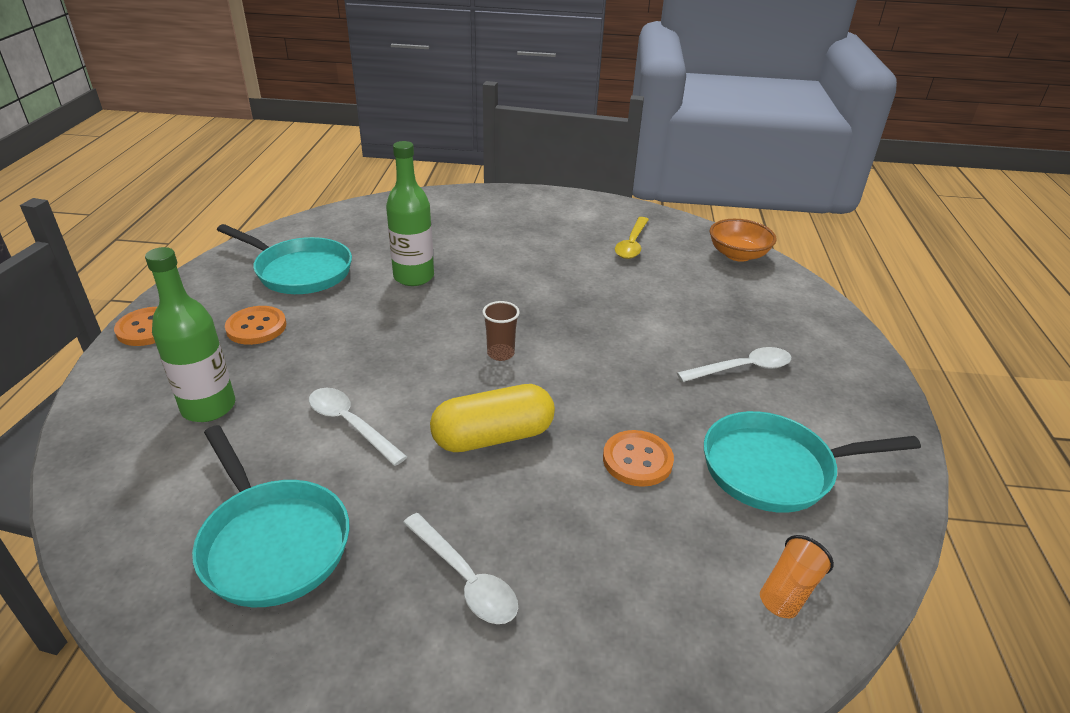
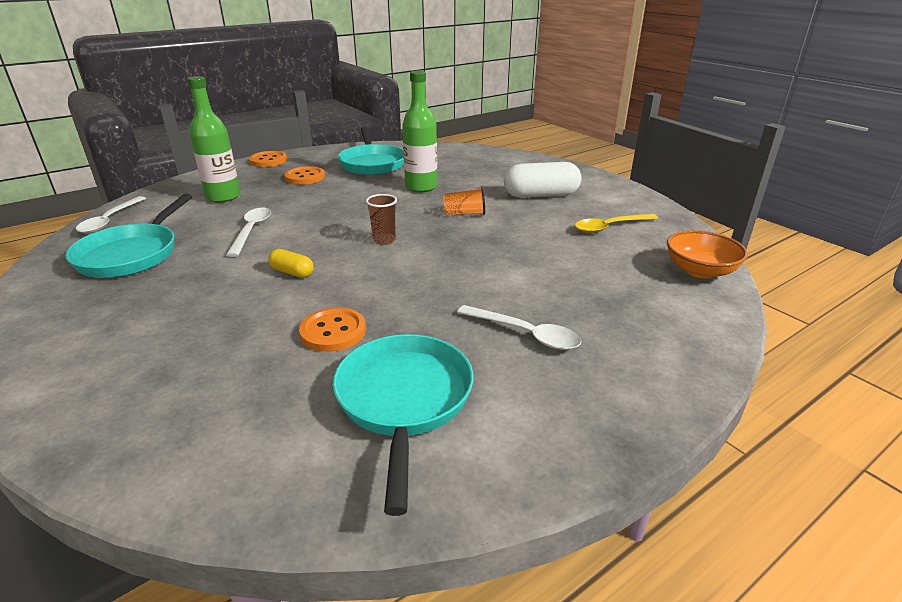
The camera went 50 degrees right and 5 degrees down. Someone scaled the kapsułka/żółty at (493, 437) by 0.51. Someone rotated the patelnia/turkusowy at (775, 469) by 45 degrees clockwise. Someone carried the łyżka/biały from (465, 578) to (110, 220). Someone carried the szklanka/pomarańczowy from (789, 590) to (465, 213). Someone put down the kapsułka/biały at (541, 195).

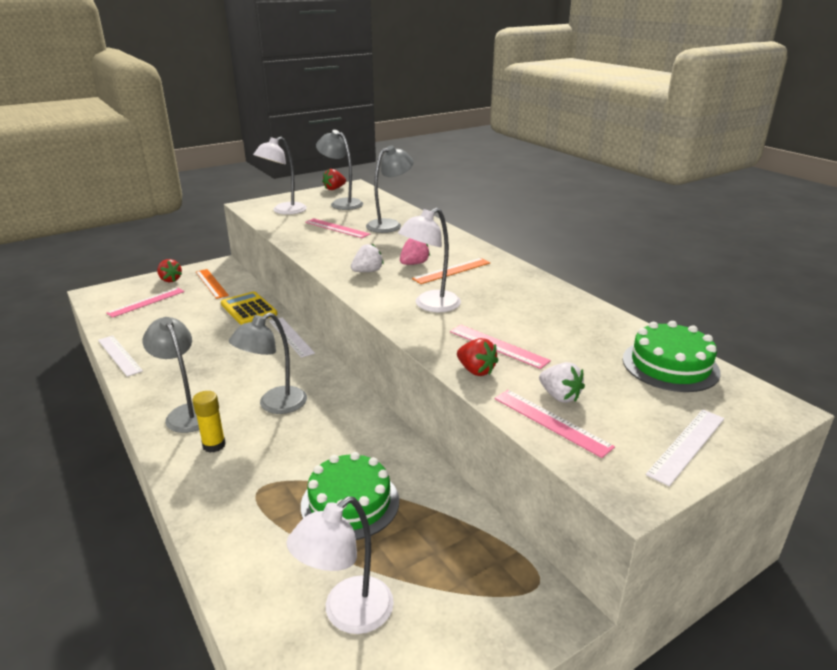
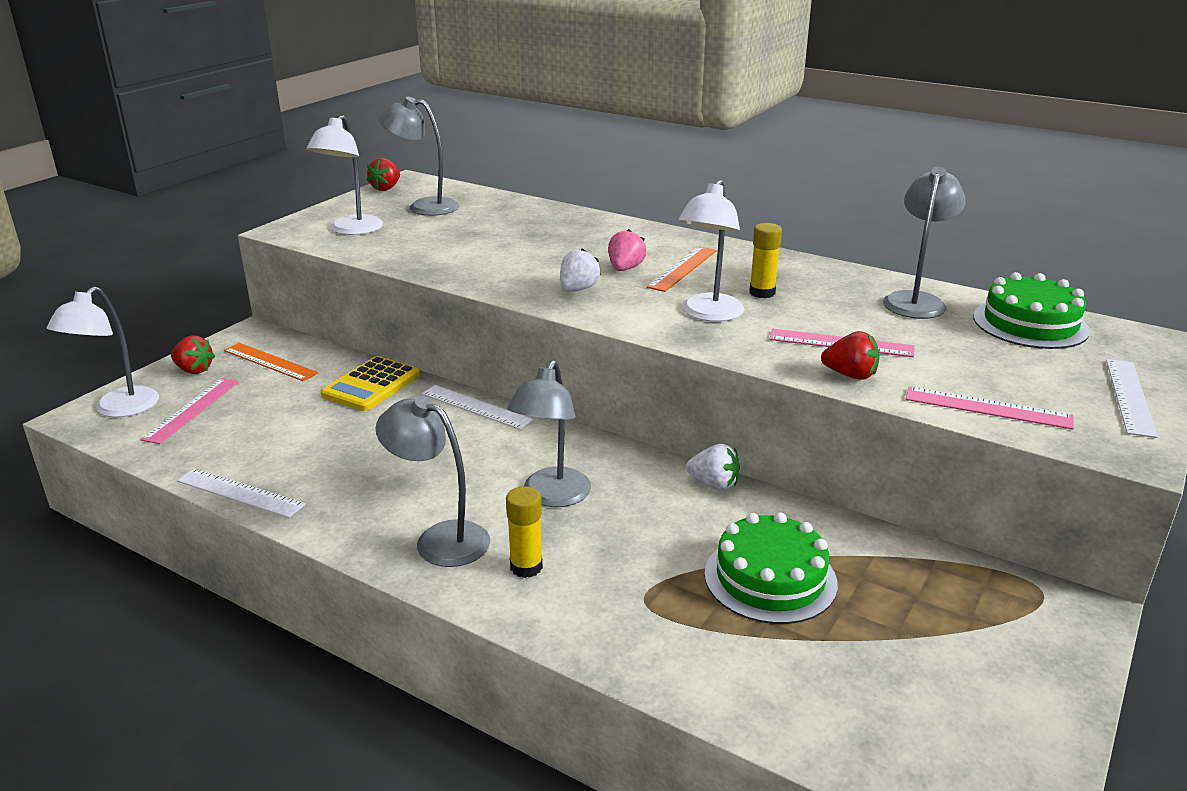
The camera went 25 degrees left and 0 degrees up. Someone carried the lampka/szary from (389, 225) to (916, 300). Someone took away the linijka/różowy at (337, 228). Someone rotated the kalkulator/żółty at (248, 309) by 90 degrees counterclockwise. Someone carried the truskawka/biały from (559, 396) to (714, 484). Someone carried the lampka/biały from (347, 614) to (118, 409). Someone put down the klej w sztyfcie/żółty at (762, 293).

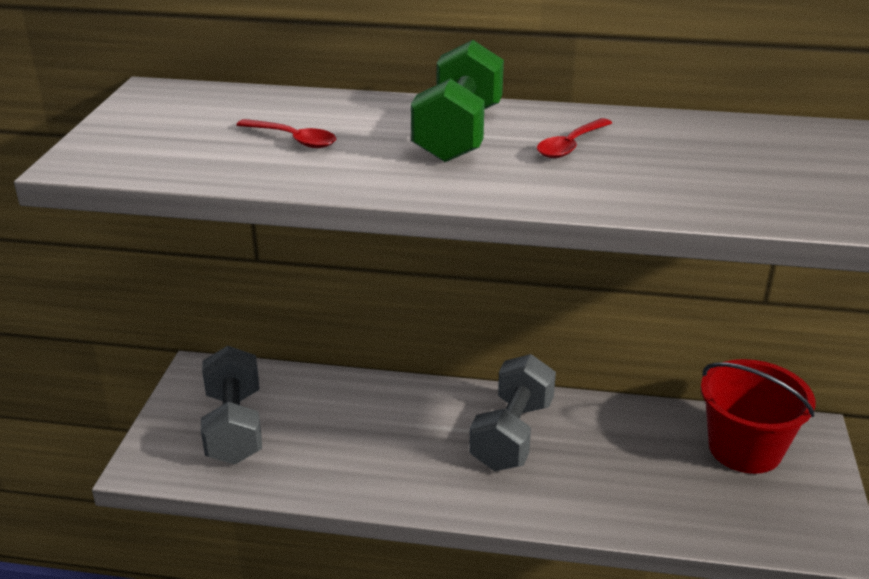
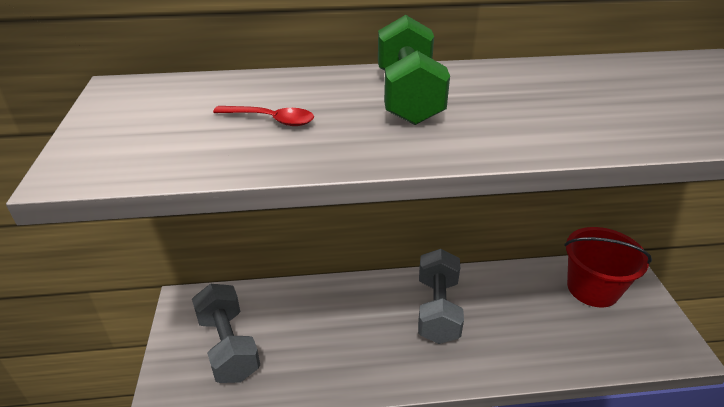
The camera went 15 degrees left and 5 degrees up. Someone took away the łyżka/czerwony at (570, 146).

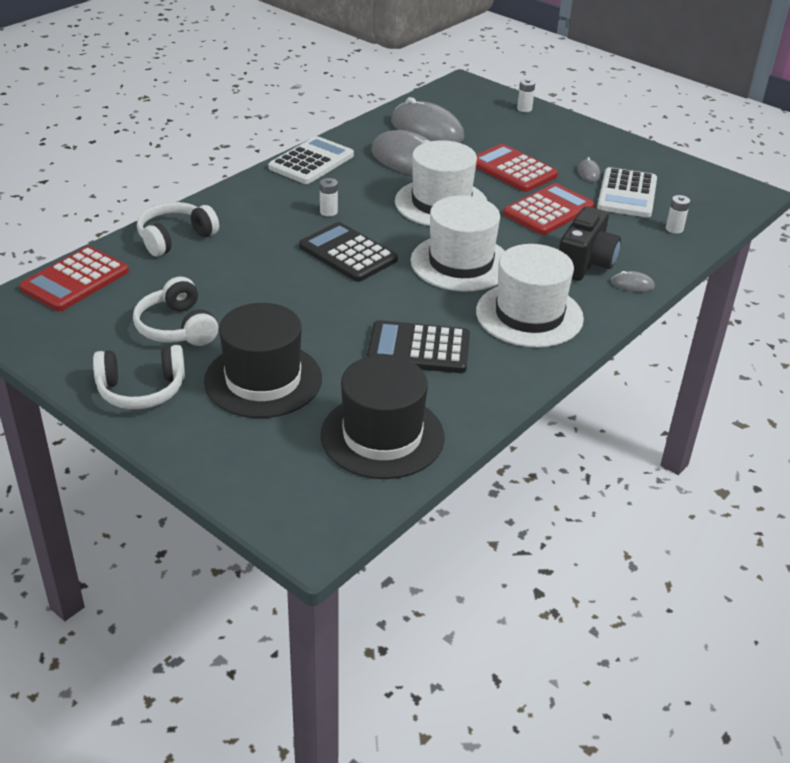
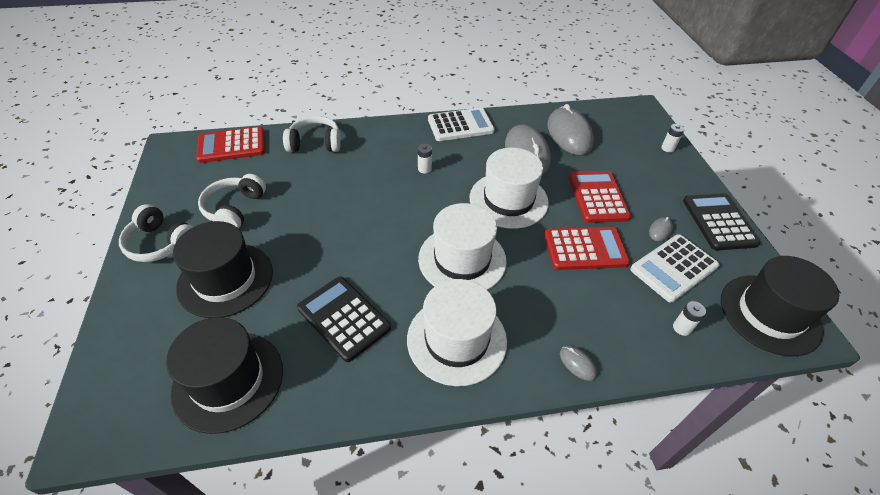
The camera went 40 degrees right and 10 degrees up. Someone took away the aparat fotograficzny/czarny at (585, 263). Someone carried the kalkulator/czarny from (348, 253) to (718, 222). Someone put down the kapelusz/czarny at (770, 314).

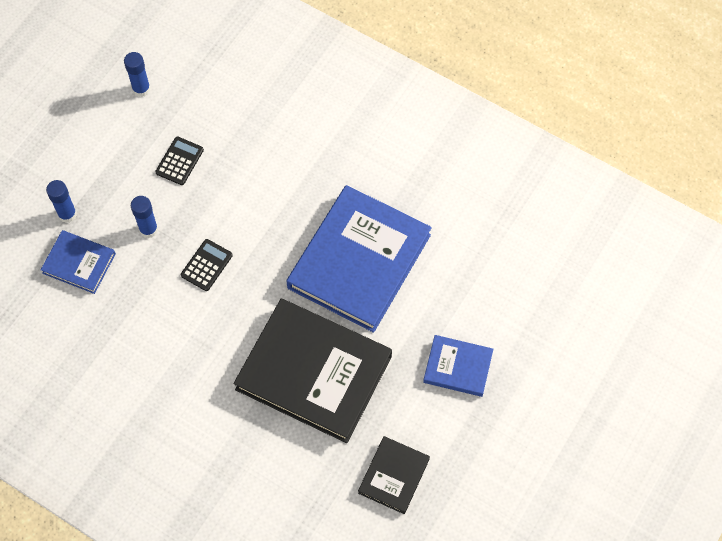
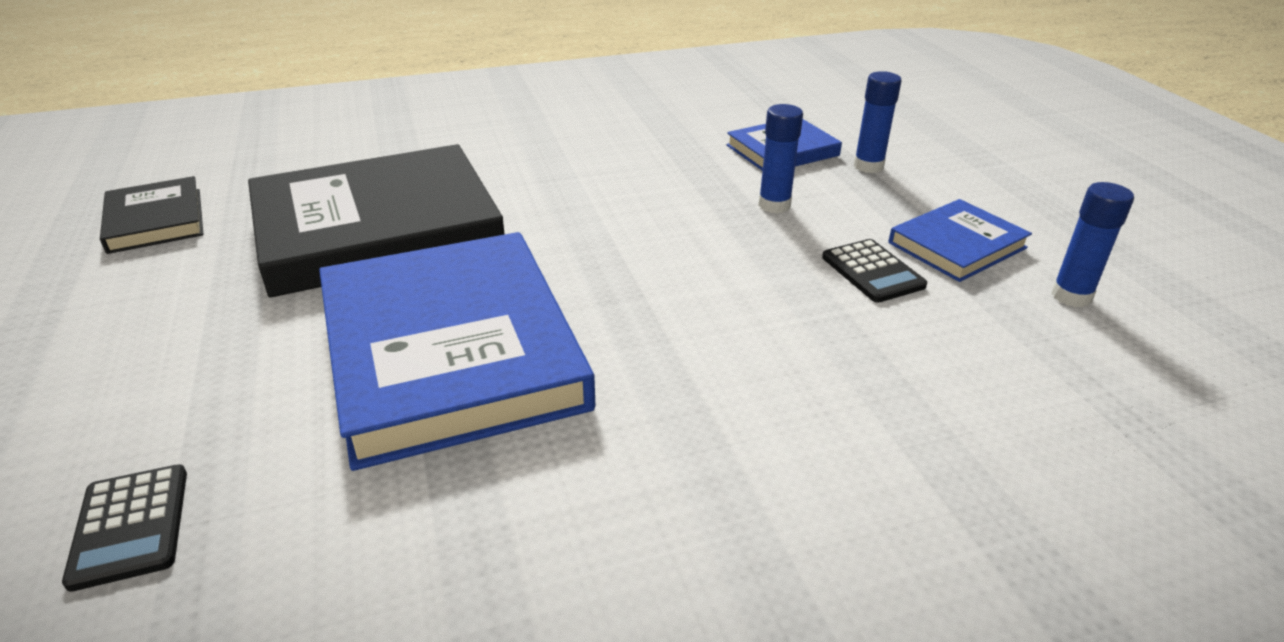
The camera went 130 degrees right and 30 degrees down. Someone carried the kalkulator/czarny from (206, 265) to (130, 526). Someone carried the książka/niebieski from (458, 367) to (957, 245).

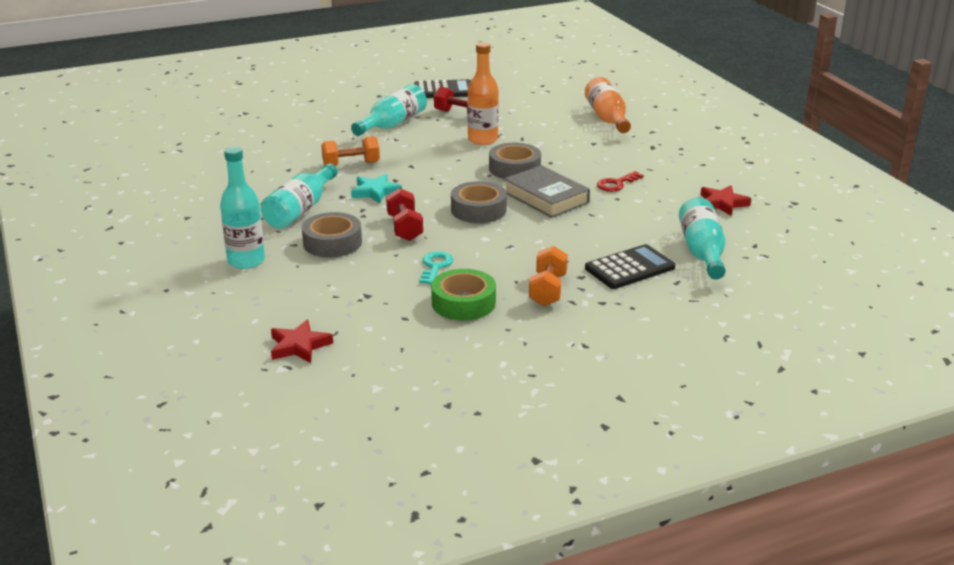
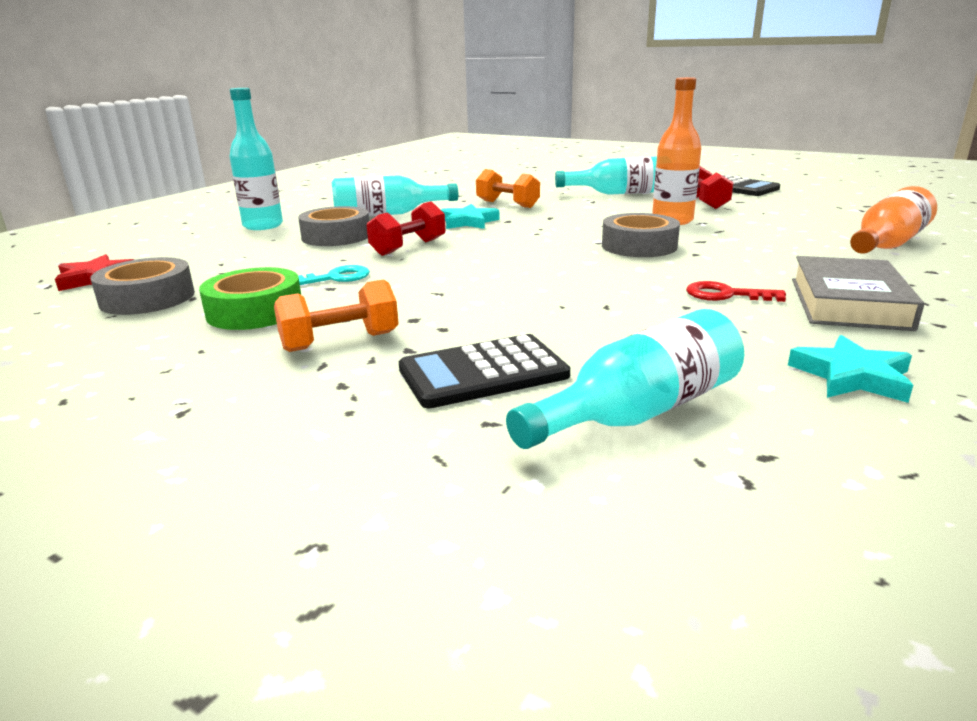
The camera went 55 degrees right and 5 degrees down. Someone carried the książka/szary from (546, 197) to (848, 303). Someone carried the taśma klejąca/szary from (478, 210) to (147, 298). Someone repainted the gwiazda/czerwony at (722, 203), which became the gwiazda/turkusowy at (851, 376). Someone rotated the kalkulator/czarny at (630, 268) by 135 degrees clockwise.

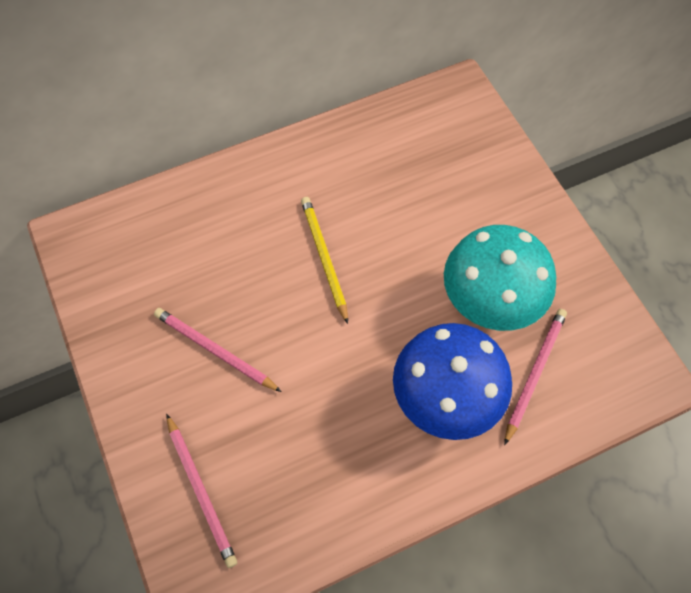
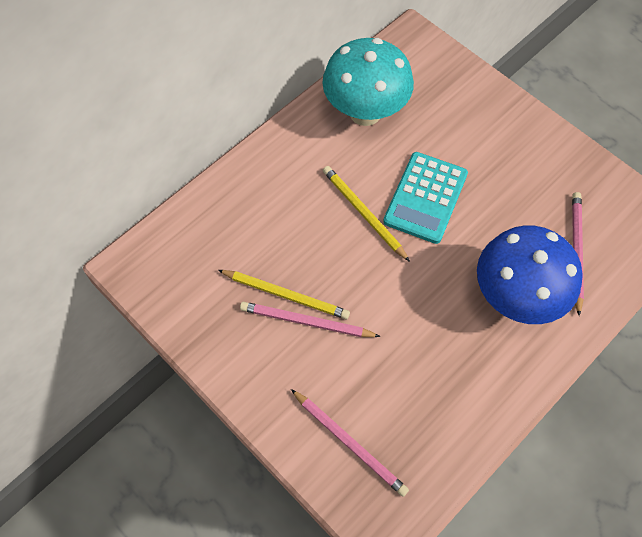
The camera went 20 degrees left and 0 degrees up. Someone carried the grzyb/turkusowy from (489, 304) to (365, 112). Someone put down the kalkulator/turkusowy at (425, 198). Someone put down the ołówek/żółty at (286, 295).

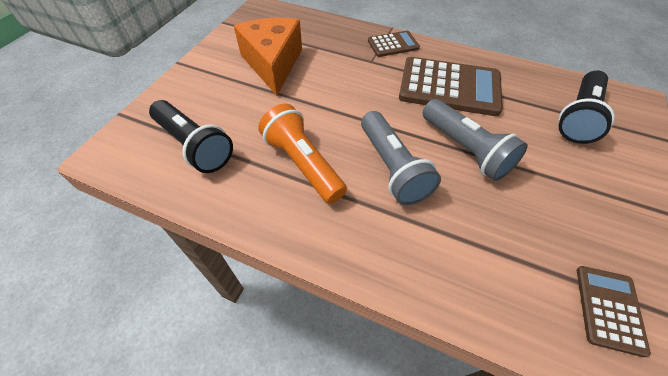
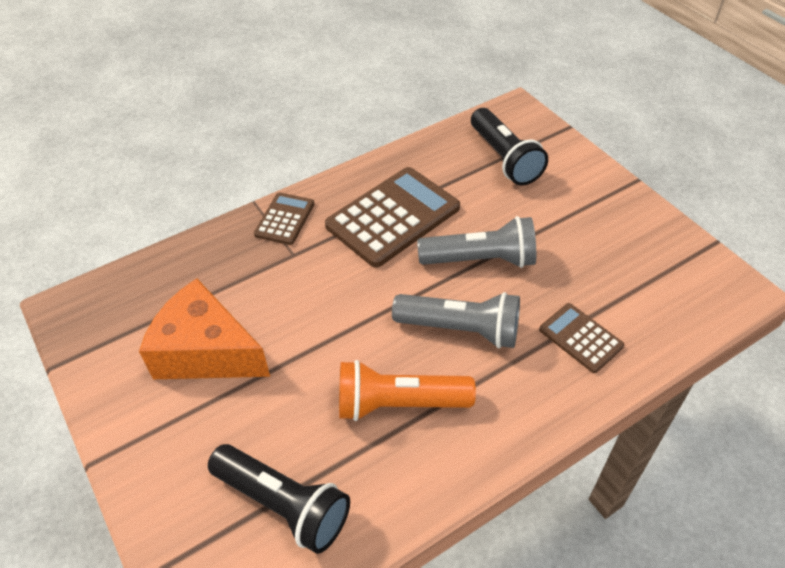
The camera went 55 degrees left and 5 degrees down. Someone rotated the latarka/czarny at (194, 145) by 45 degrees clockwise. Someone carried the kalkulator/brązowy from (609, 309) to (580, 338).

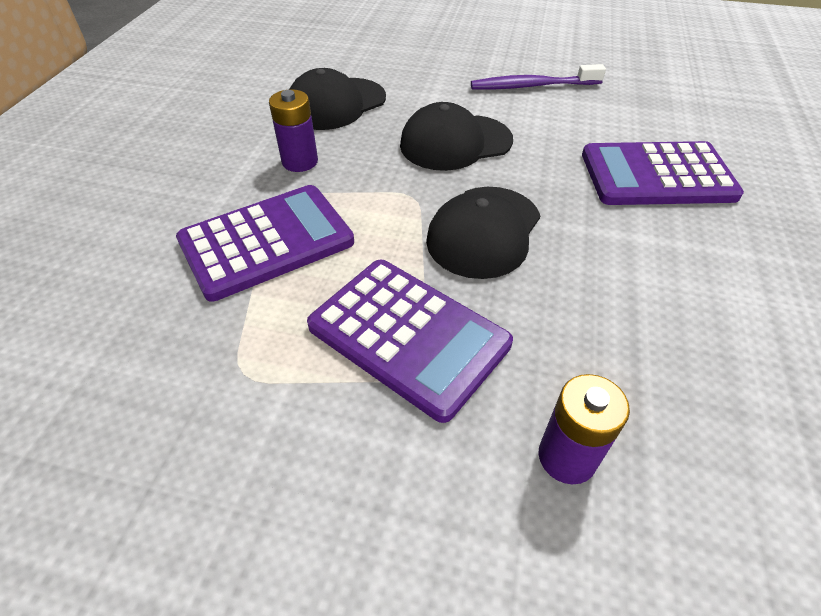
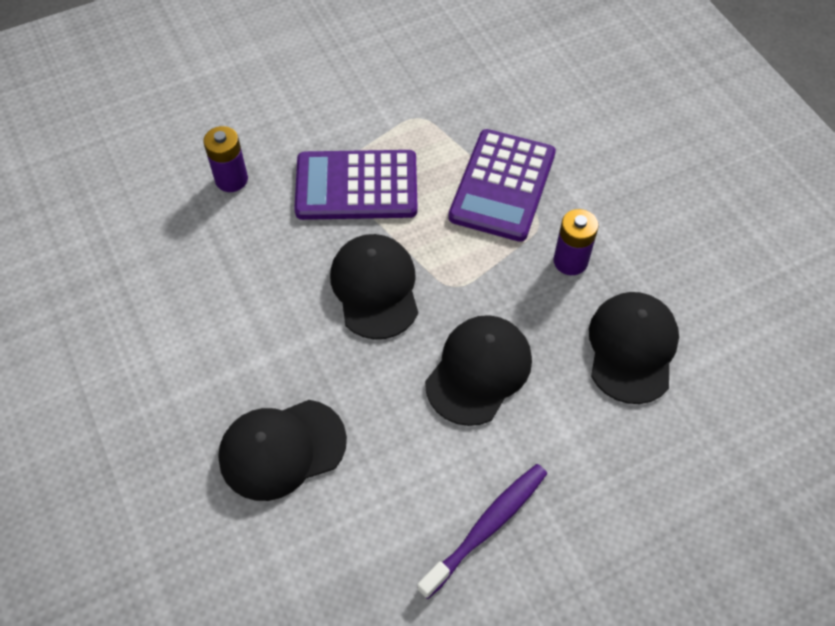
The camera went 140 degrees right and 10 degrees up. Someone swapped the kalkulator/fioletowy at (657, 175) for the czapka/czarny at (282, 449).

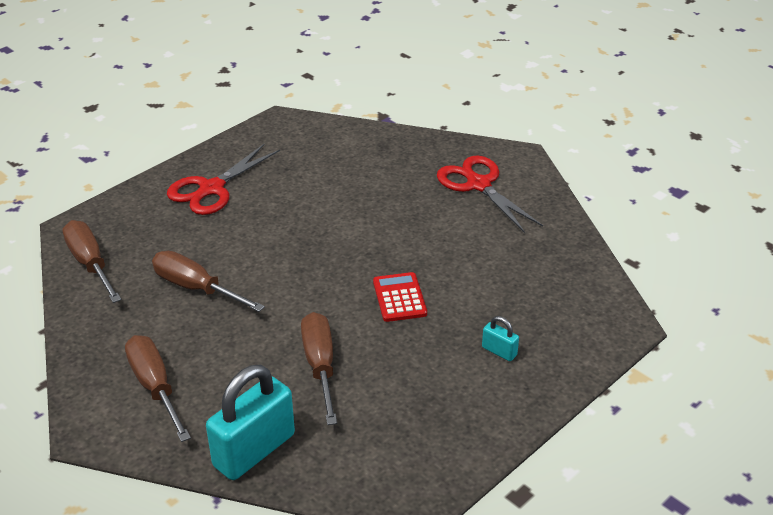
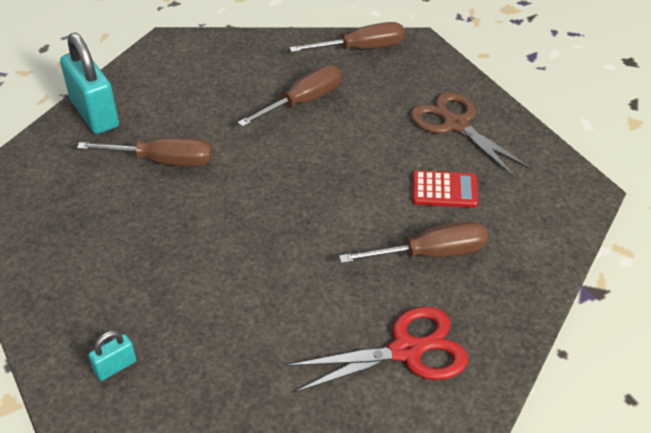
The camera went 105 degrees right and 5 degrees up. Someone repainted the nożyczki/czerwony at (211, 189), which became the nożyczki/brązowy at (455, 125). Someone carried the kalkulator/czerwony from (399, 298) to (444, 190). Someone carried the kłódka/turkusowy from (499, 351) to (115, 367). Someone carried the śrubokręt/brązowy from (155, 387) to (430, 254).

